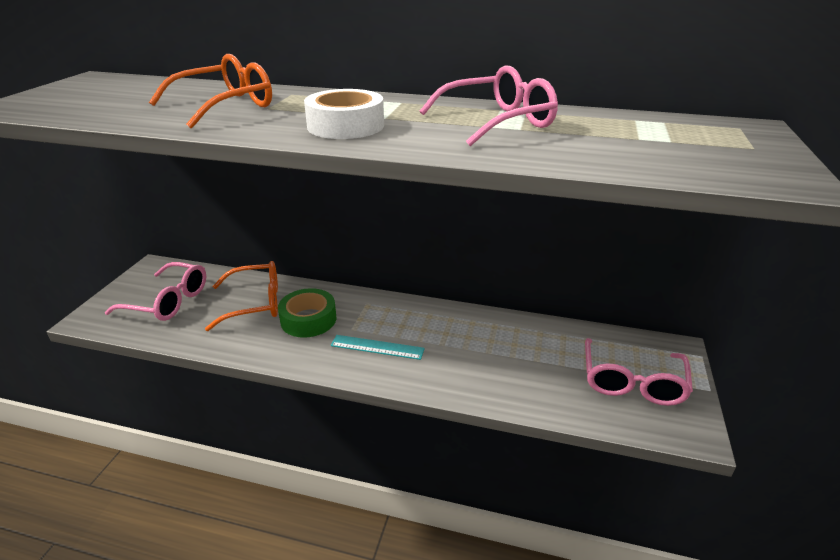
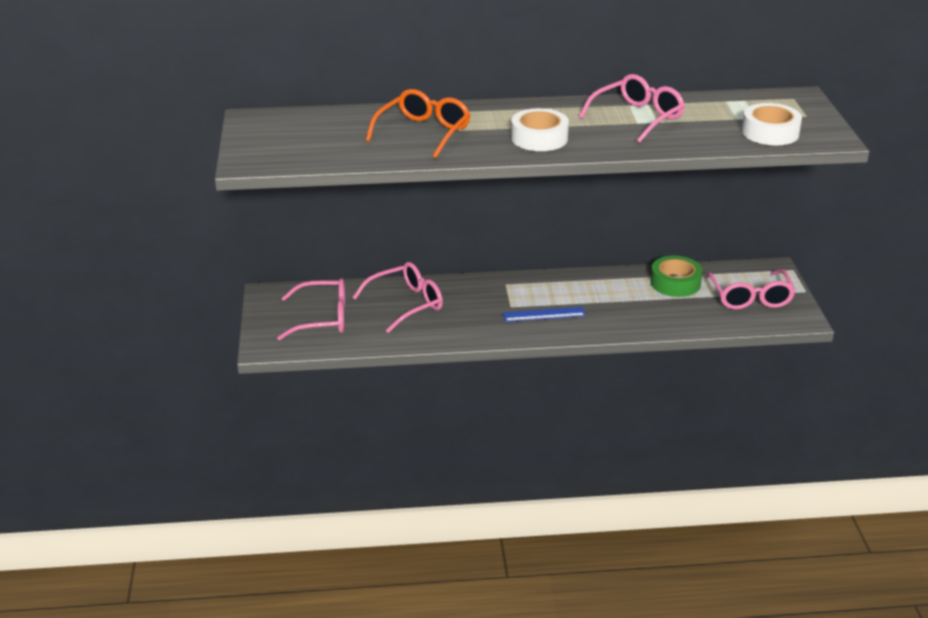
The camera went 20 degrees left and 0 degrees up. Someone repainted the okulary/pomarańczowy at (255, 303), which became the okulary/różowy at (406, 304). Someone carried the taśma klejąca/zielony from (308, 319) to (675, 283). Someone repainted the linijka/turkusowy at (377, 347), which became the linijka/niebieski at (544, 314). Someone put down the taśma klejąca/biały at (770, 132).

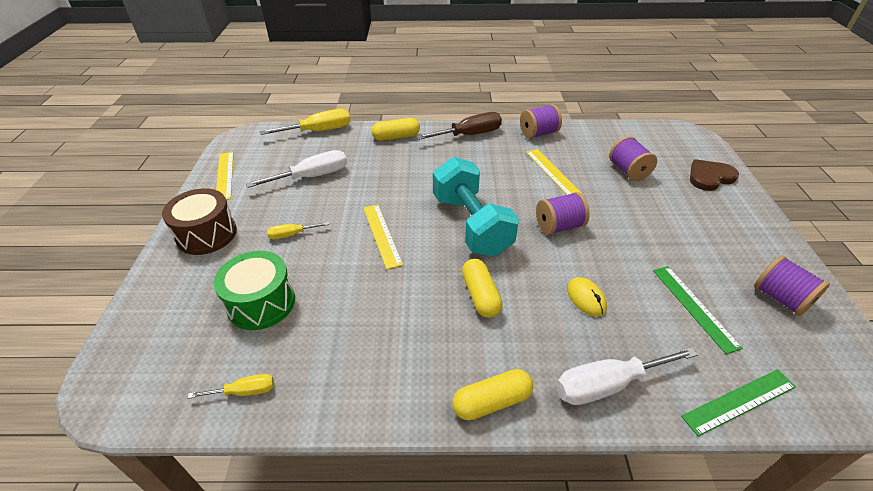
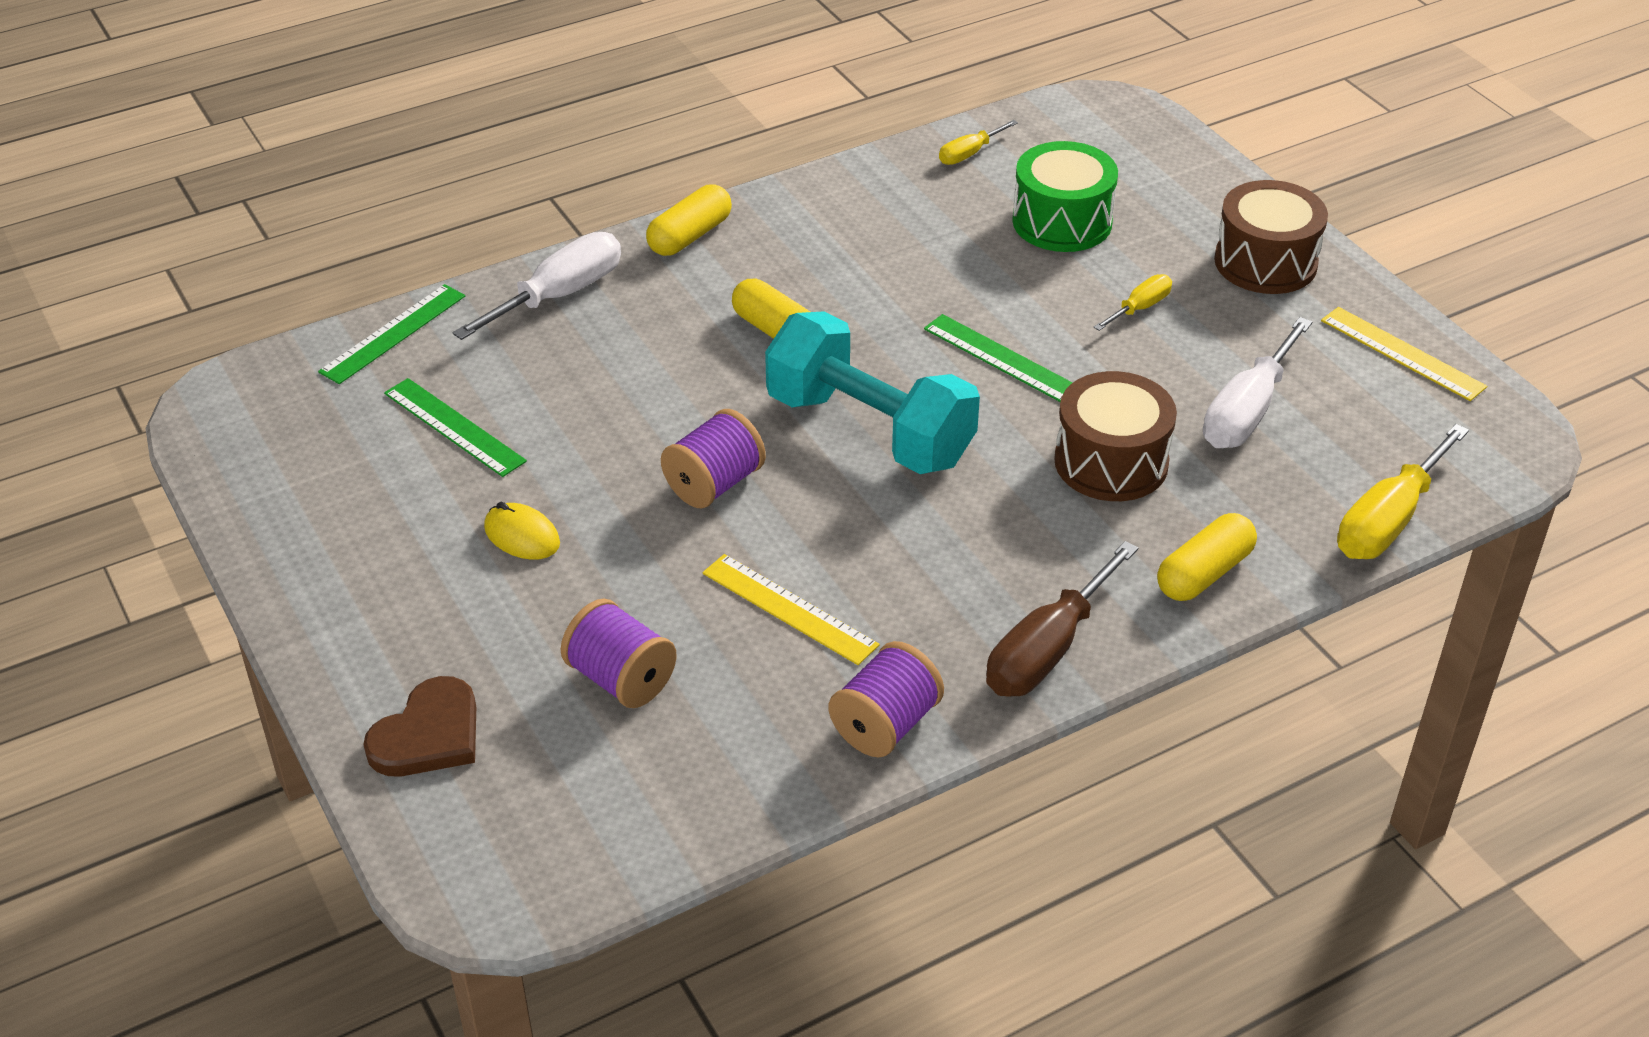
The camera went 150 degrees right and 0 degrees up. Someone repainted the linijka/żółty at (381, 235), which became the linijka/zielony at (1002, 358). Someone took away the szpulka/fioletowy at (780, 298). Someone carried the myszka/żółty from (586, 298) to (522, 536). Someone put down the bęben/brązowy at (1111, 462).

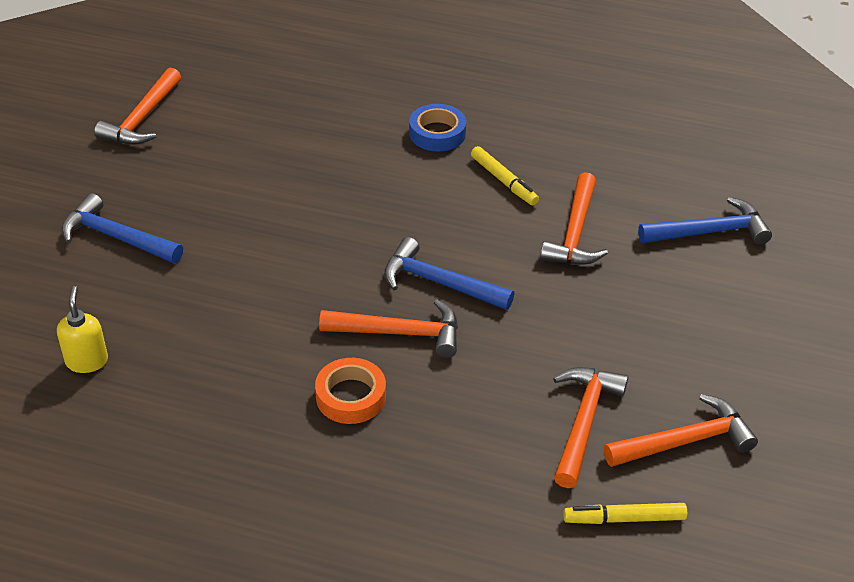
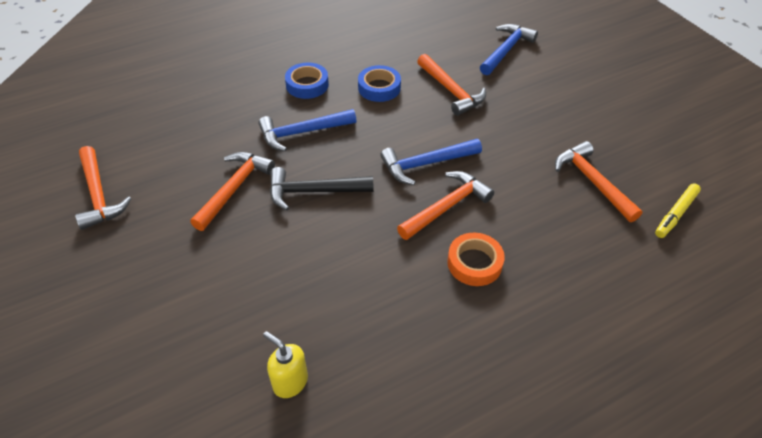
The camera went 45 degrees left and 5 degrees up. Someone swapped the flamaster/żółty at (503, 181) for the taśma klejąca/niebieski at (379, 88). Someone carried the młotek/niebieski from (117, 237) to (303, 132). Someone carried the młotek/pomarańczowy from (684, 441) to (234, 189). Someone put down the młotek/czarny at (314, 191).

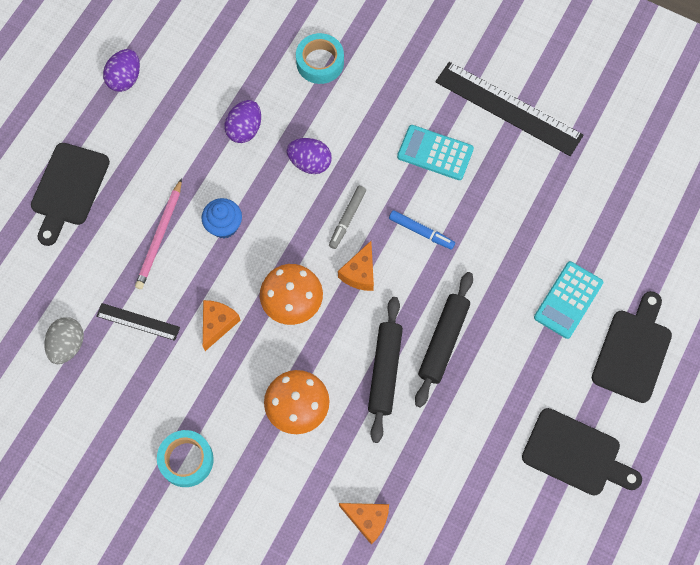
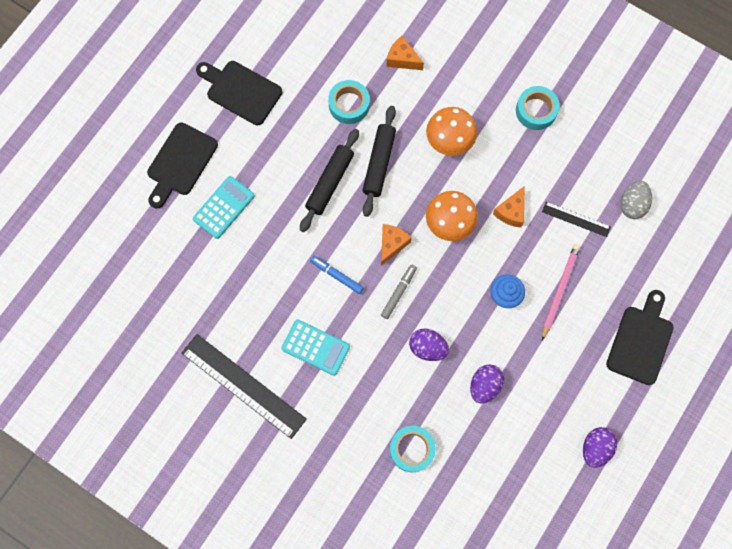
The camera went 175 degrees left and 5 degrees up. Someone put down the taśma klejąca/turkusowy at (349, 105).

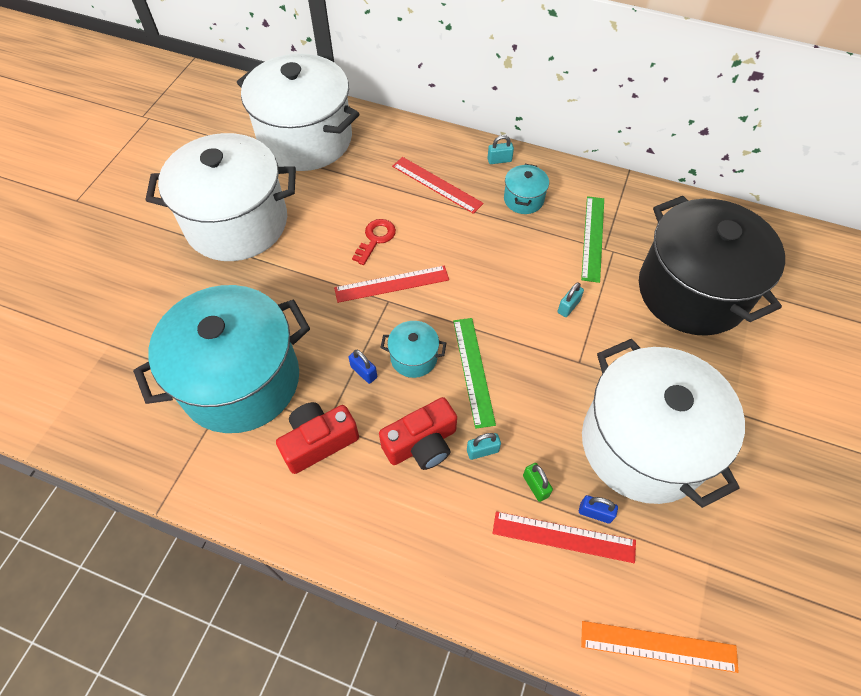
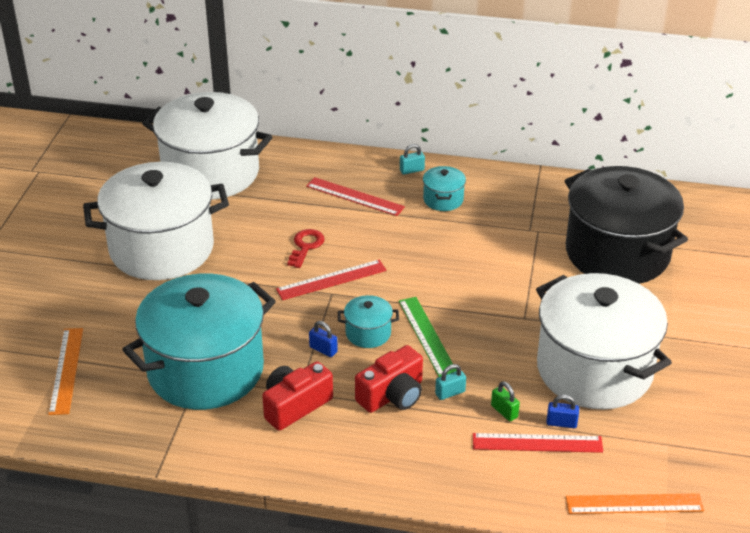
The camera went 10 degrees left and 20 degrees down. Someone took away the linijka/zielony at (592, 238). Someone took away the kłódka/turkusowy at (568, 306). Someone put down the linijka/pomarańczowy at (66, 370).

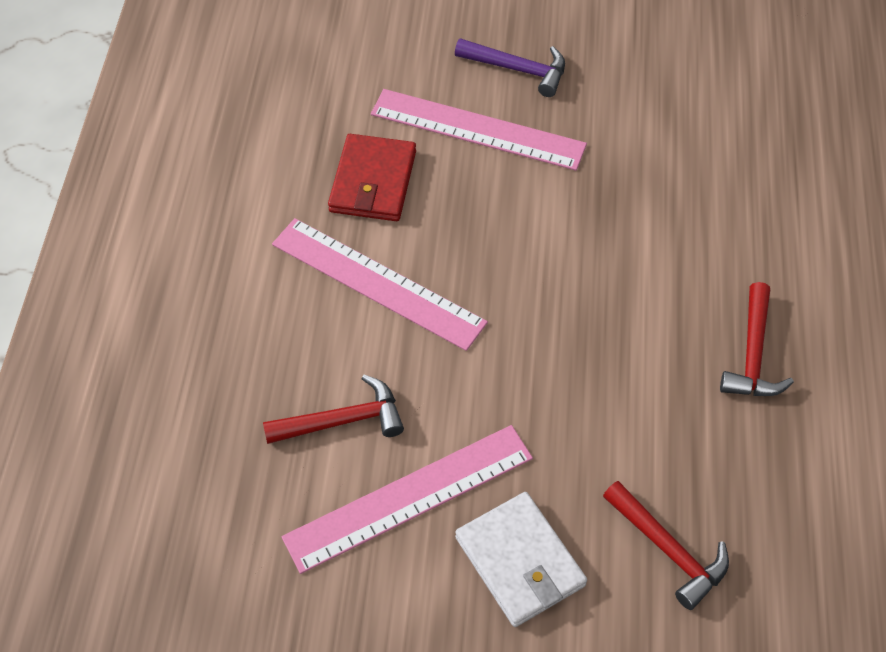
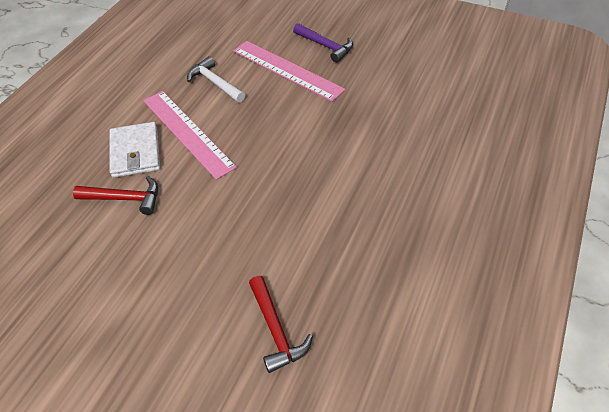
The camera went 20 degrees right and 5 degrees down. Someone swapped the portfel/czerwony at (373, 182) for the młotek/biały at (215, 83). Someone took away the młotek/czerwony at (752, 354). Someone took away the linijka/różowy at (409, 497). Someone carried the portfel/biały from (520, 561) to (135, 152).

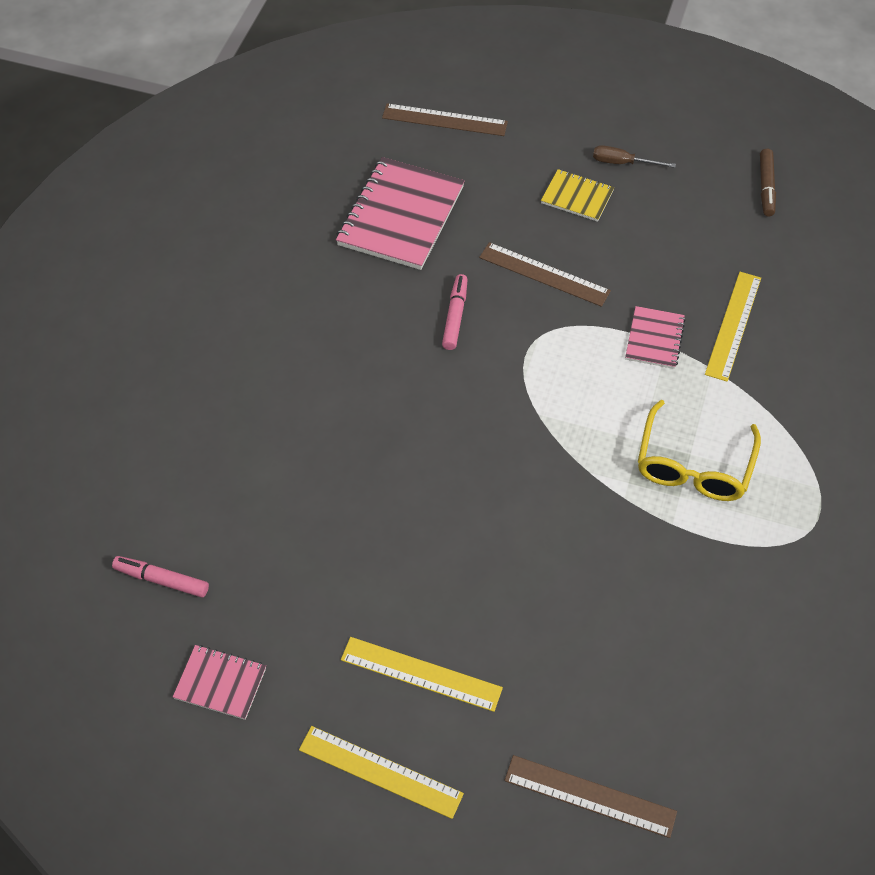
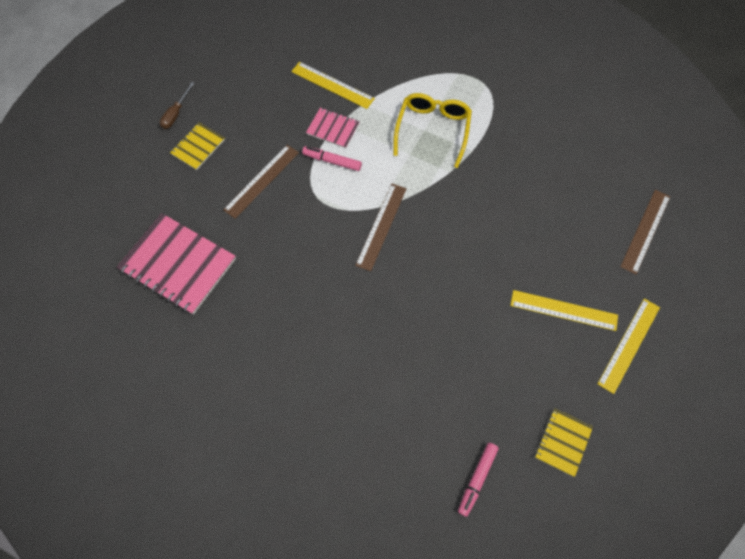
The camera went 80 degrees left and 10 degrees up. Someone carried the linijka/brązowy from (444, 120) to (381, 226). Someone took away the flamaster/brązowy at (766, 187). Someone carried the flamaster/różowy from (455, 316) to (332, 161). Someone rotated the okulary/żółty at (693, 465) by 105 degrees counterclockwise. Someone rotated the linijka/żółty at (421, 674) by 75 degrees clockwise. Someone repainted the zeszyt/różowy at (220, 683), which became the zeszyt/żółty at (563, 442).

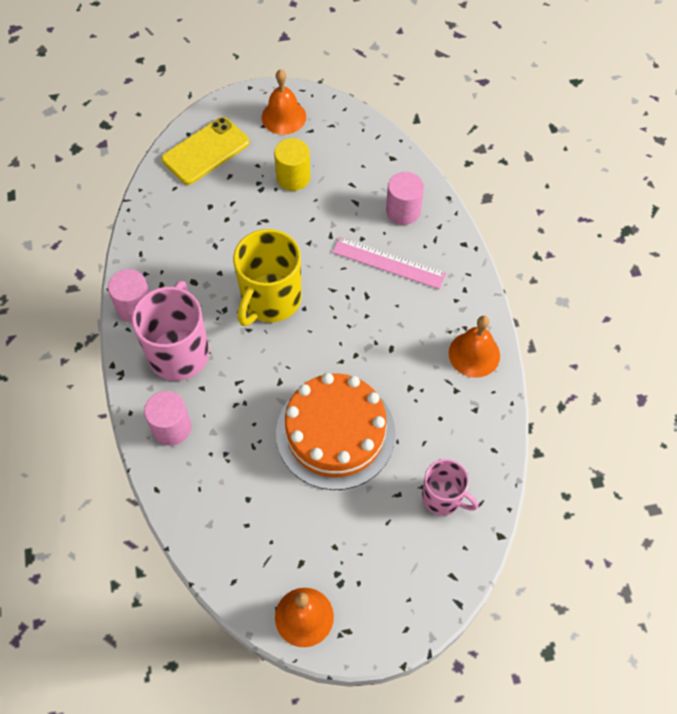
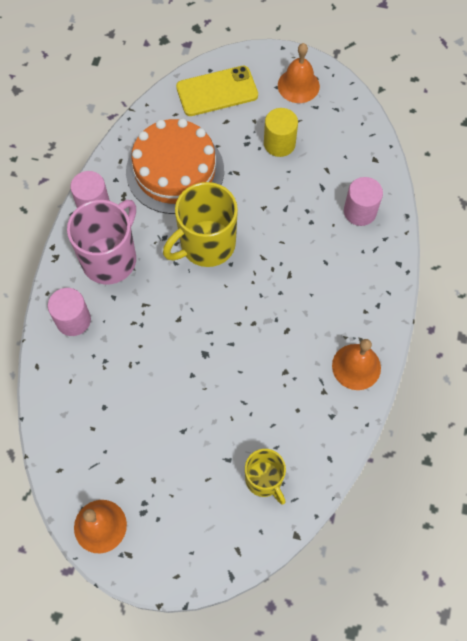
The camera went 25 degrees right and 5 degrees up. Someone took away the linijka/różowy at (389, 263). Someone carried the tort/pomarańczowy from (335, 433) to (175, 171). Someone repainted the kubek/różowy at (443, 497), which became the kubek/żółty at (264, 480).

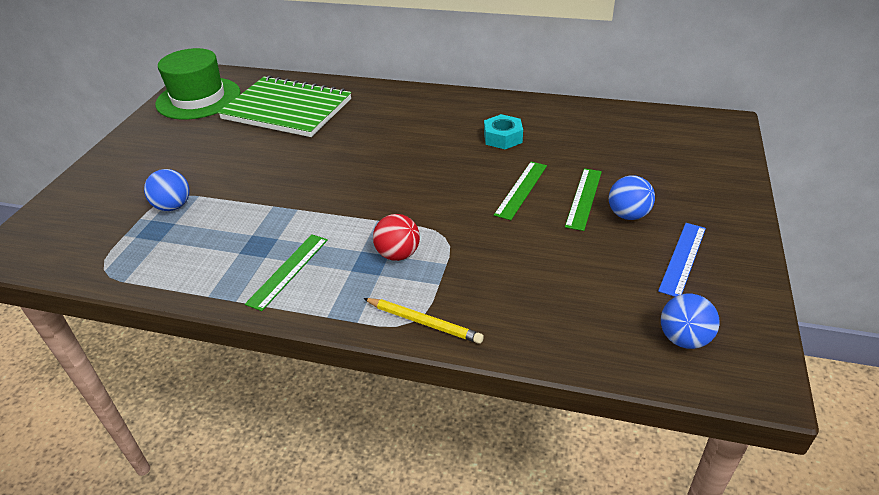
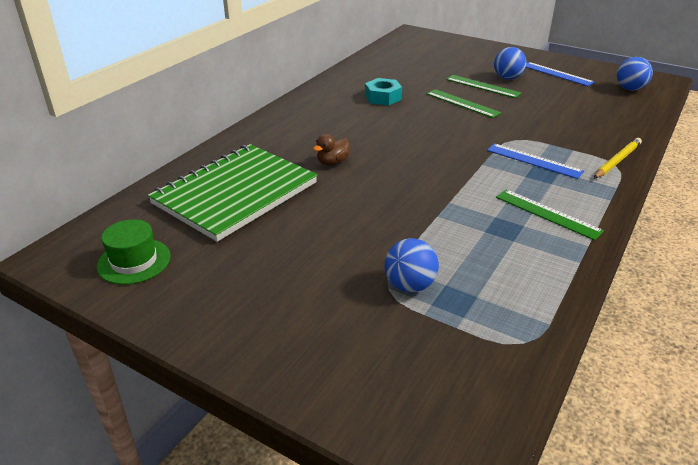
The camera went 75 degrees left and 5 degrees down. Someone scaled the kapelusz/zielony at (198, 98) by 0.56. Someone swapped the piłka/czerwony at (398, 254) for the linijka/niebieski at (534, 160). Someone put down the kaczka/brązowy at (332, 162).

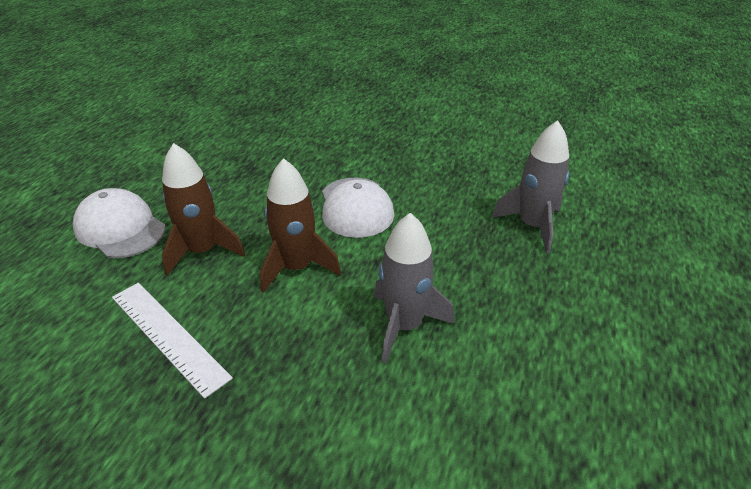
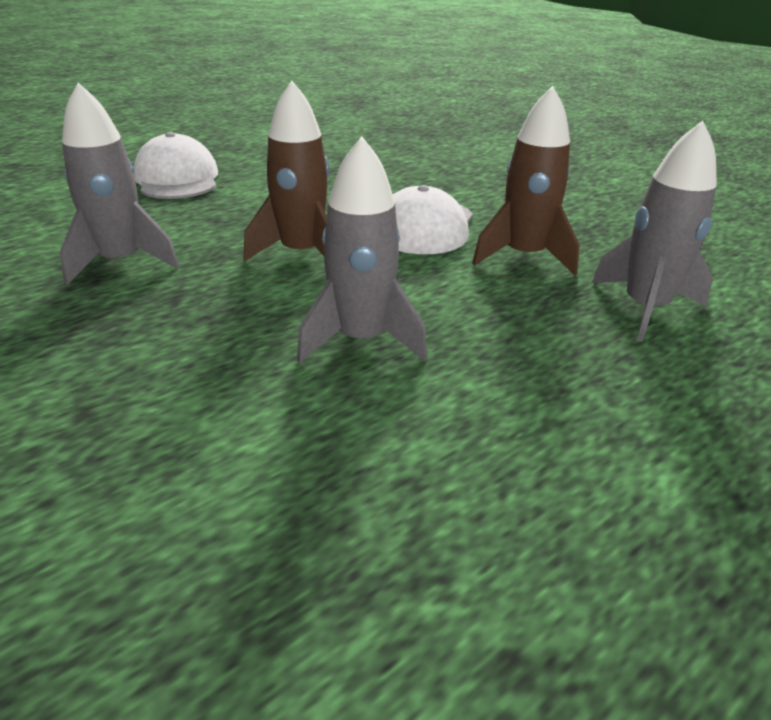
The camera went 30 degrees right and 5 degrees down. Someone carried the rakieta/brązowy from (202, 251) to (523, 256). Someone swapped the linijka/biały at (168, 335) for the rakieta/szary at (121, 262).

